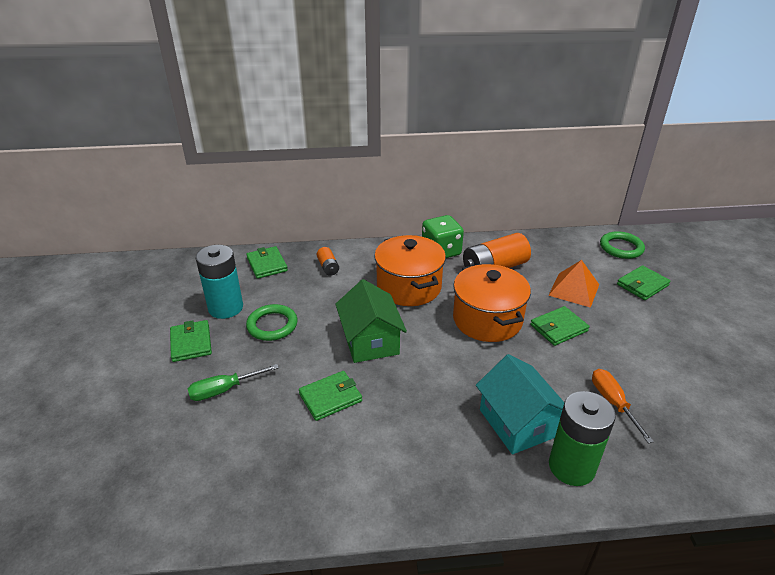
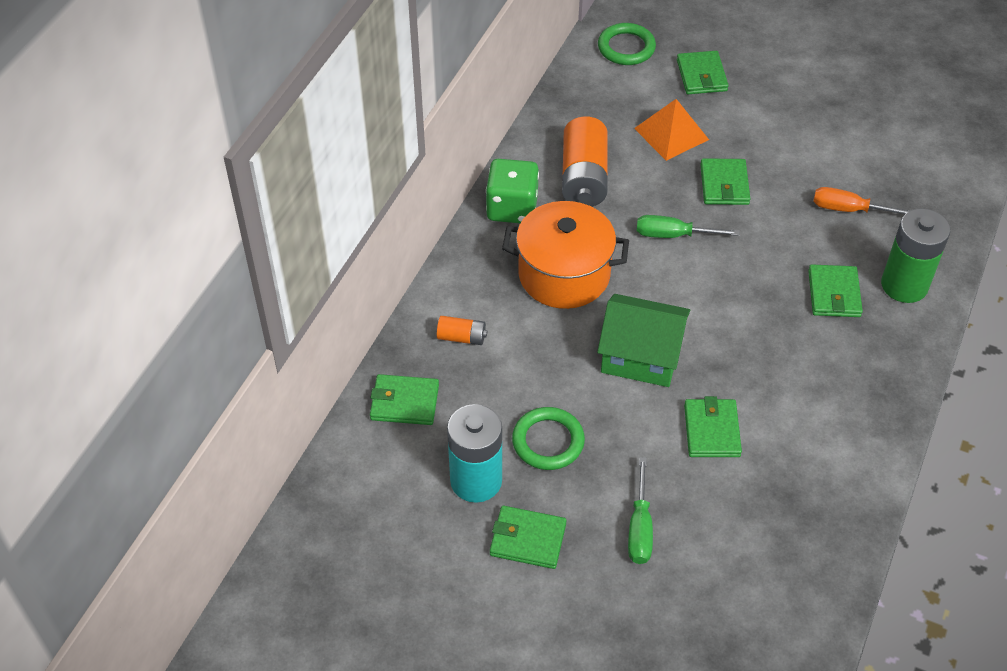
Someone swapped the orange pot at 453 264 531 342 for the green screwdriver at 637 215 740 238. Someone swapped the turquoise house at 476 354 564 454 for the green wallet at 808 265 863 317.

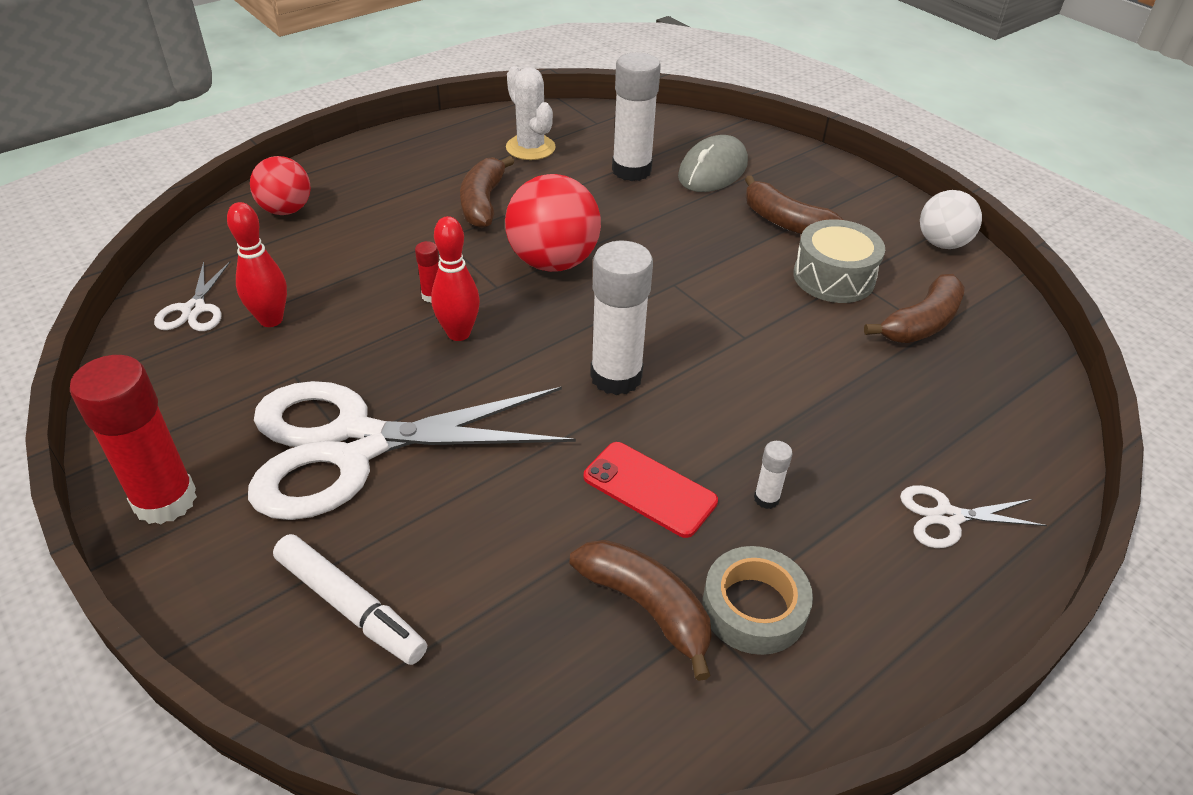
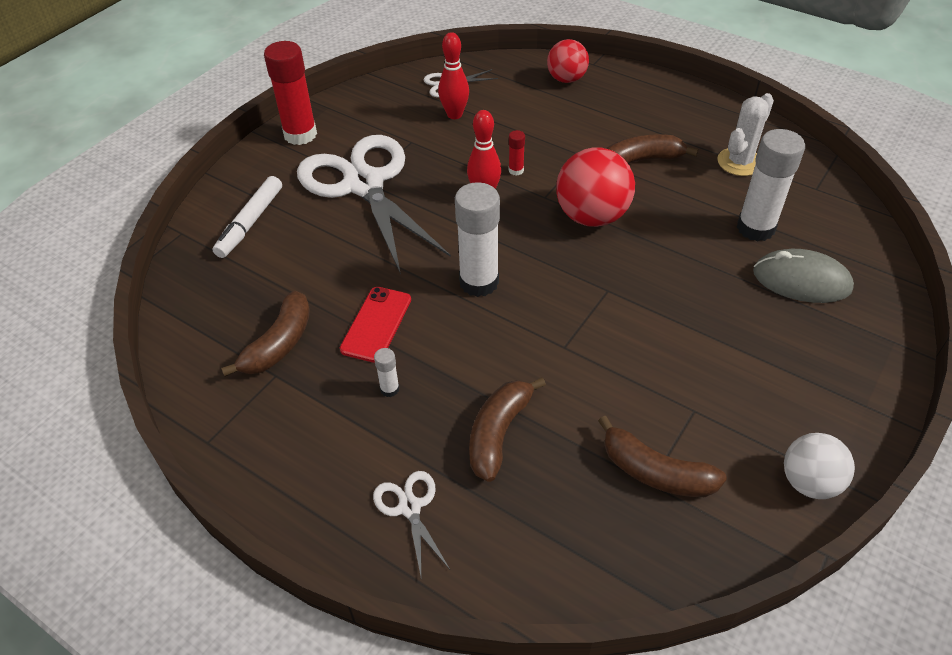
Someone carried the brown banana from 745 175 843 235 to 469 377 546 482. Someone took away the grey tape at 702 546 813 655. Someone took away the grey drum at 793 219 885 303.

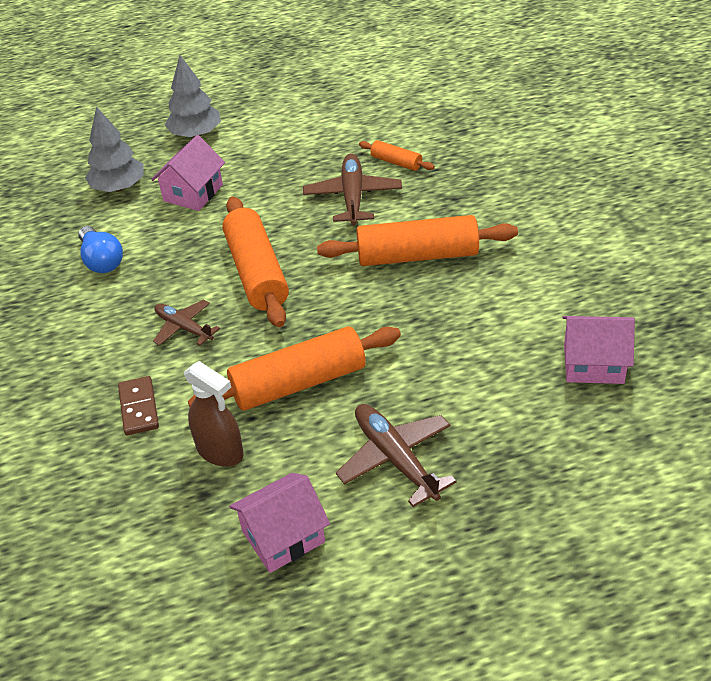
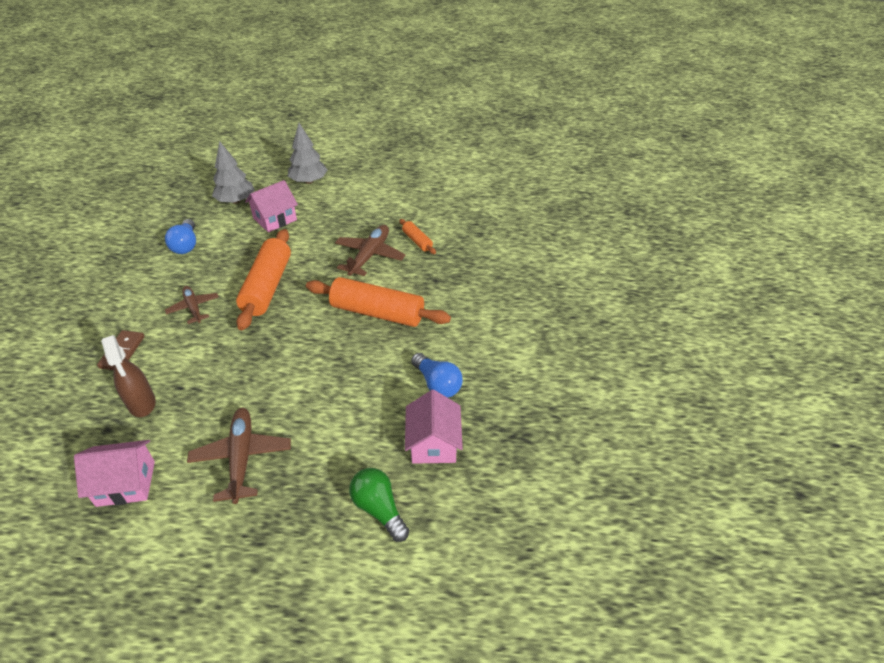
Someone put down the green light bulb at 349 468 409 542. Someone rotated the pink house at 563 316 635 384 by 60 degrees clockwise. Someone put down the blue light bulb at 411 353 463 398. Someone took away the orange rolling pin at 188 326 401 411.

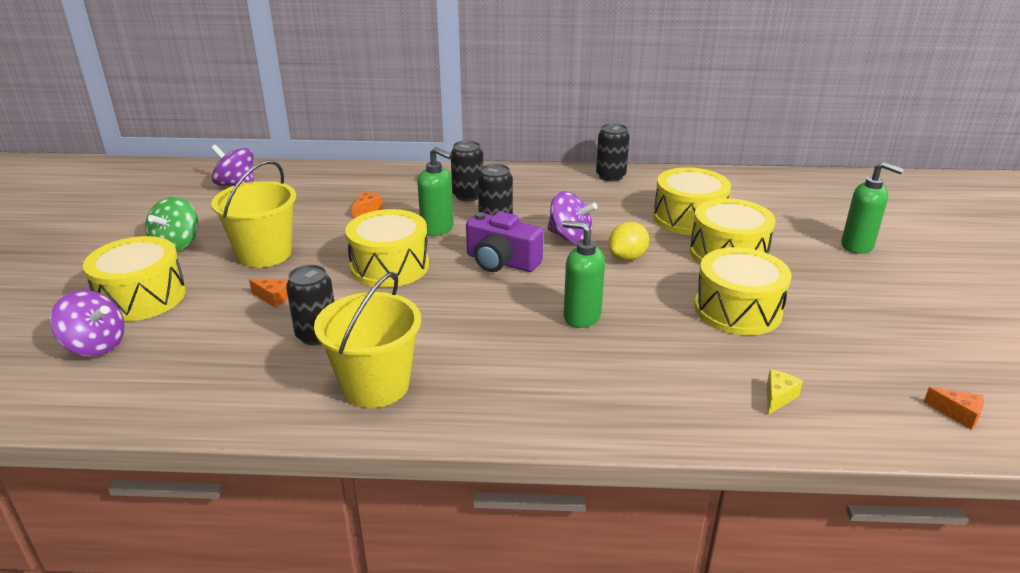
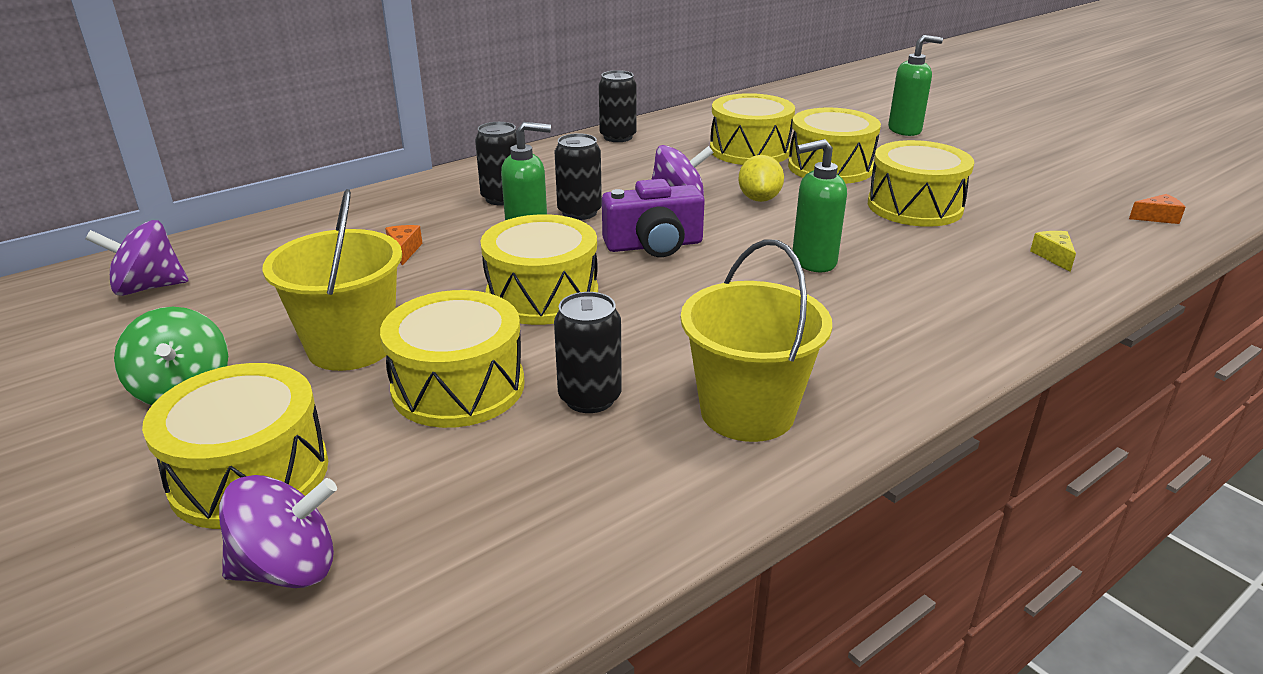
Someone swapped the orange cheese at 249 279 288 308 for the yellow drum at 380 290 525 428.

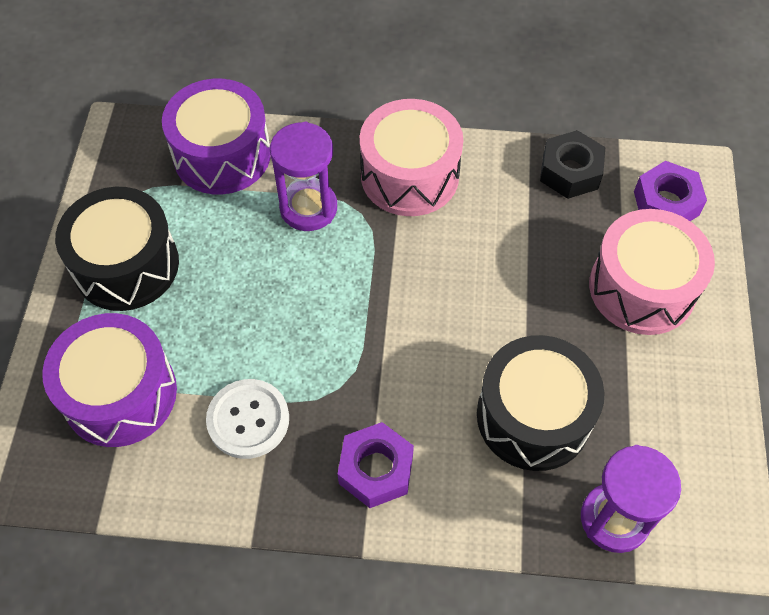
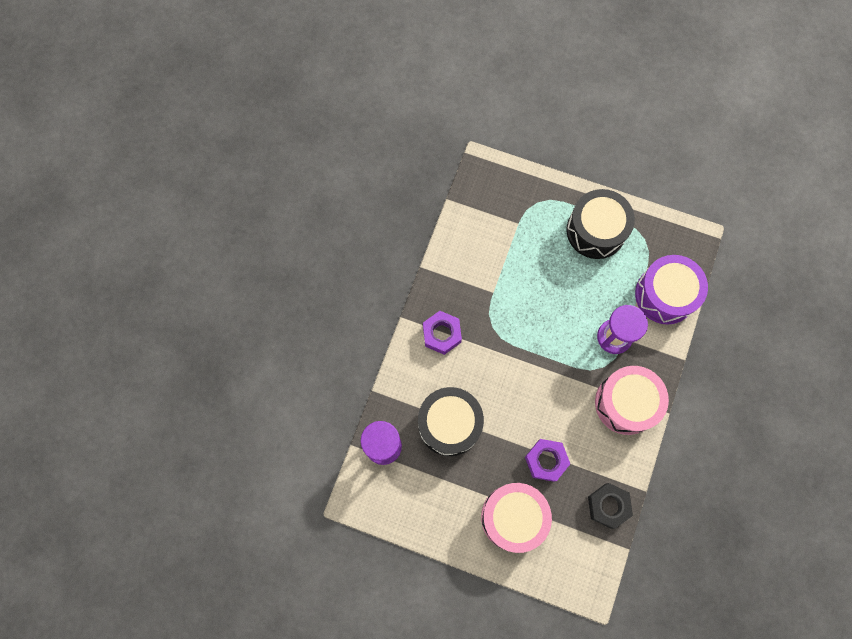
Someone carried the purple nut from 634 161 707 221 to 525 439 570 482. Someone took away the purple drum at 42 313 177 447. Someone took away the white button at 206 379 289 459.

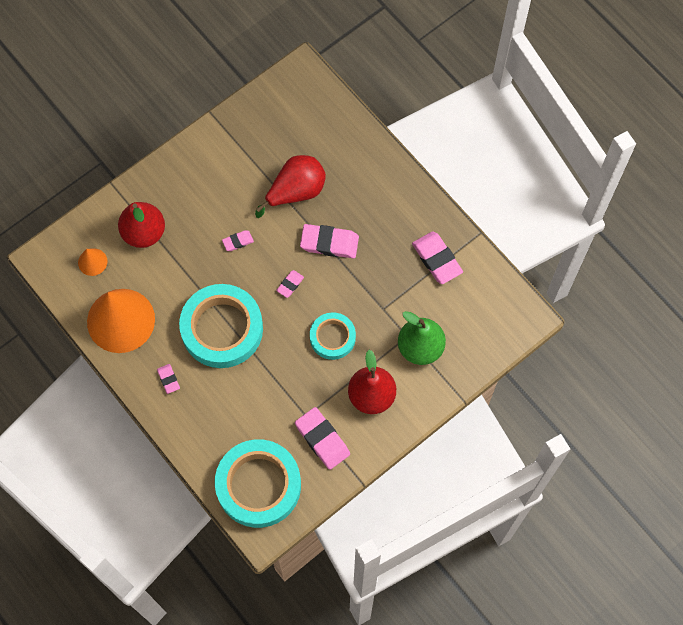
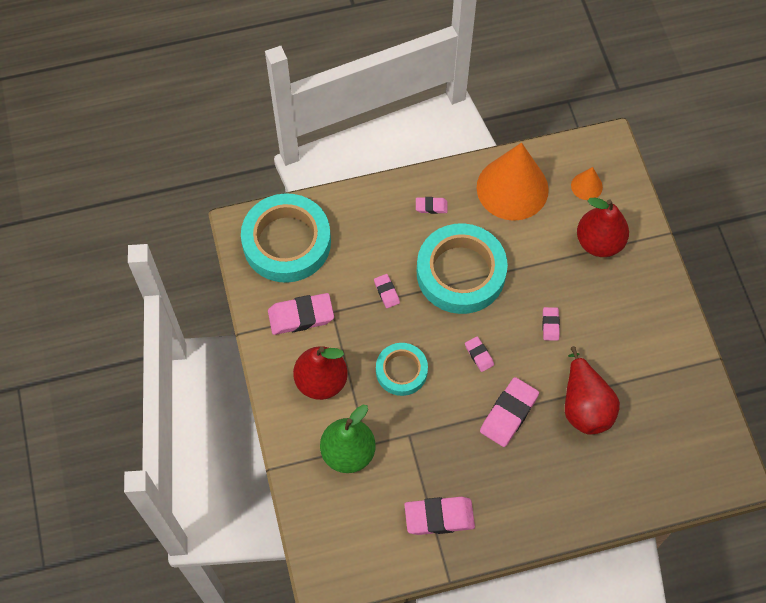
Someone put down the pink eraser at 374 274 400 308.

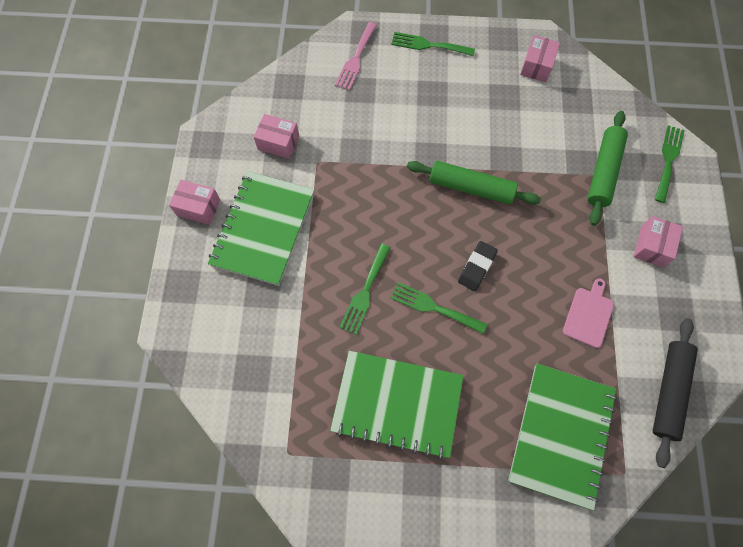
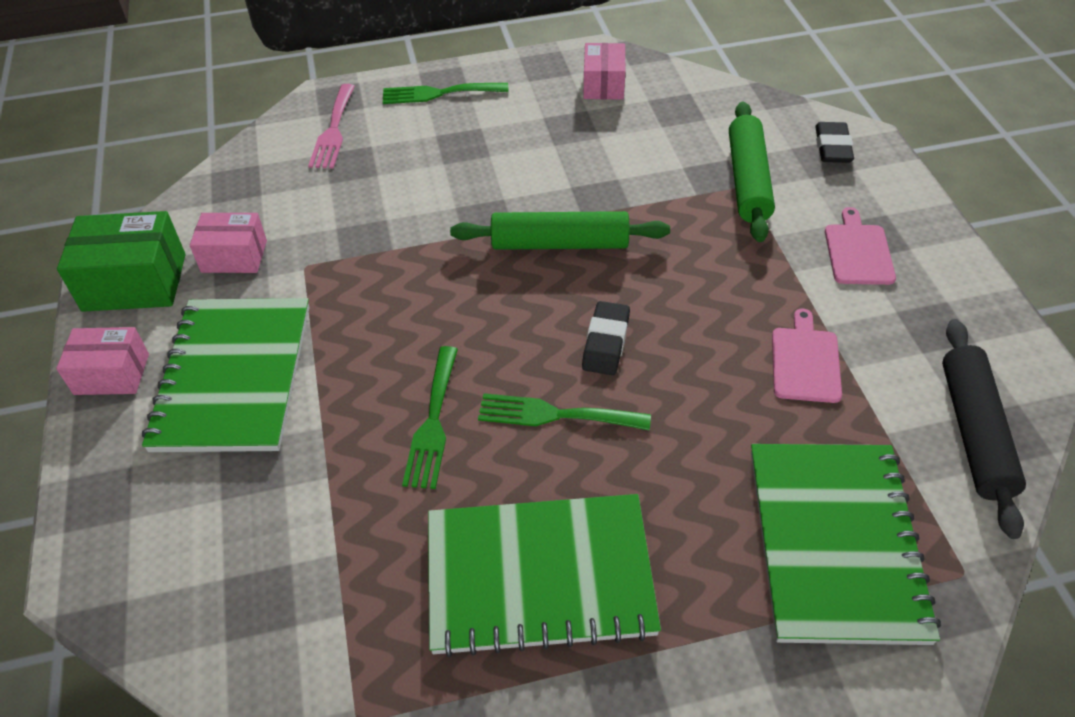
Someone put down the green box at 57 211 186 312. Someone swapped the green fork at 655 125 685 203 for the black eraser at 815 122 854 163. Someone swapped the pink box at 633 216 683 267 for the pink cutting board at 825 207 896 285.

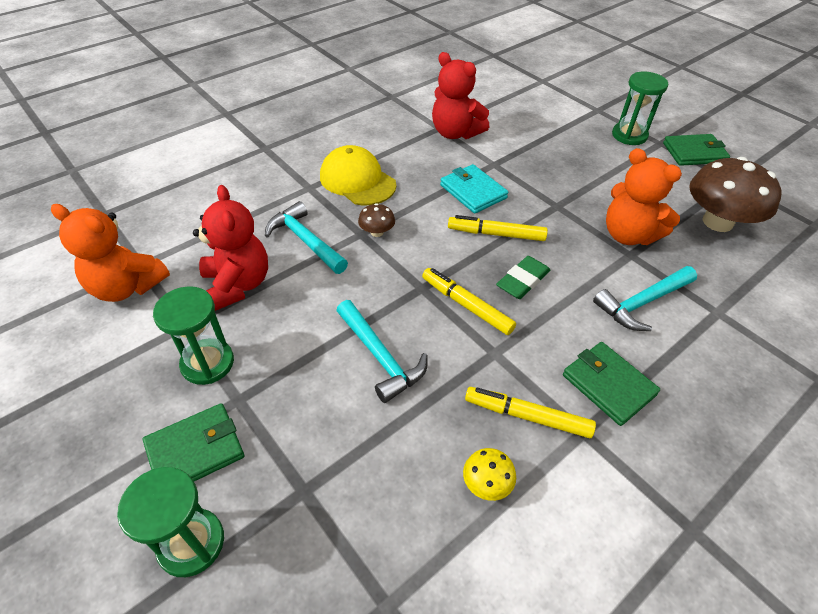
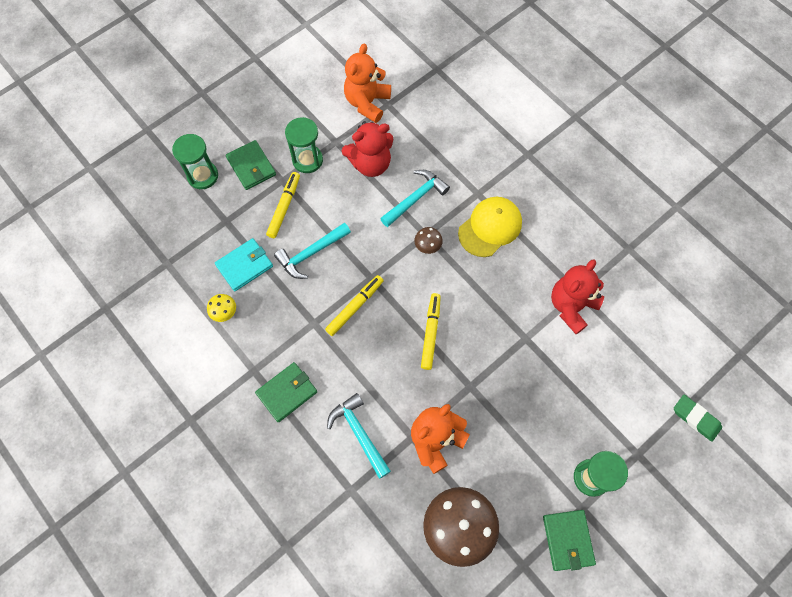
Someone carried the turquoise wallet from 440 164 508 214 to 215 238 273 291. Someone carried the yellow marker from 465 387 596 438 to 266 172 300 238. Someone carried the green eraser from 496 256 550 299 to 674 395 722 442.

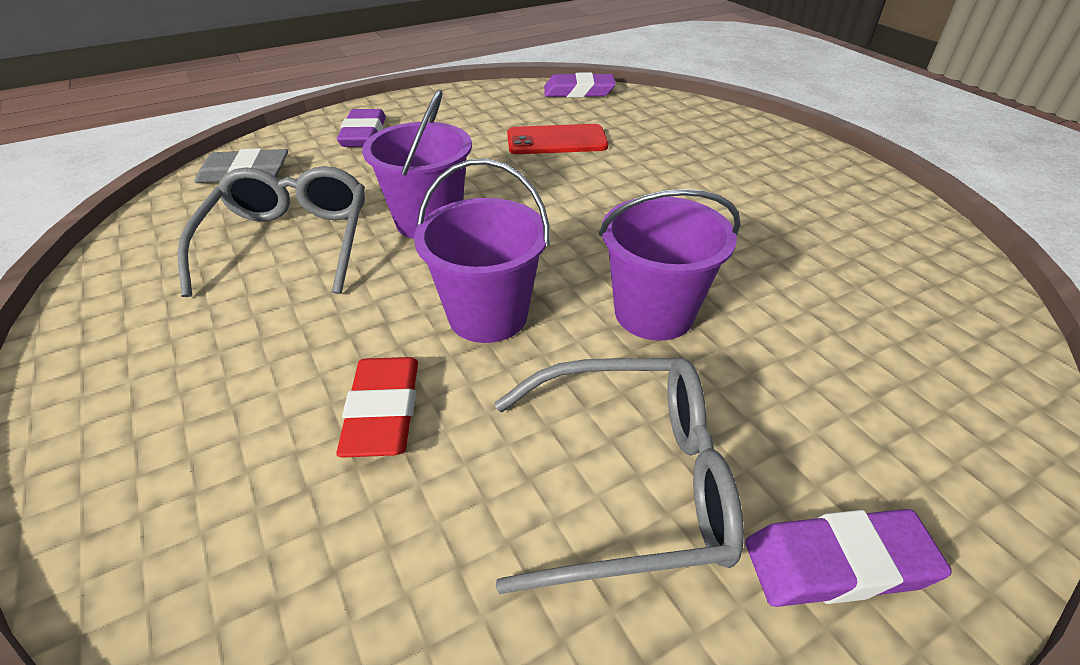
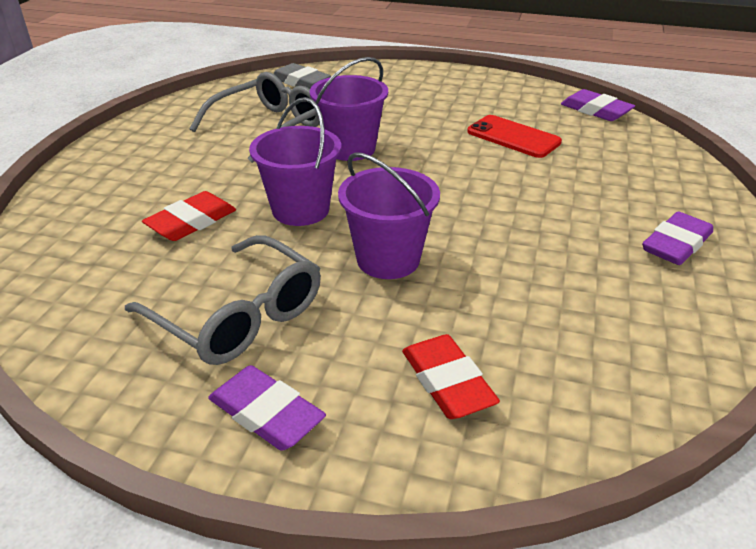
Someone put down the red eraser at 402 334 500 419. Someone carried the purple eraser from 337 109 386 147 to 642 211 713 265.

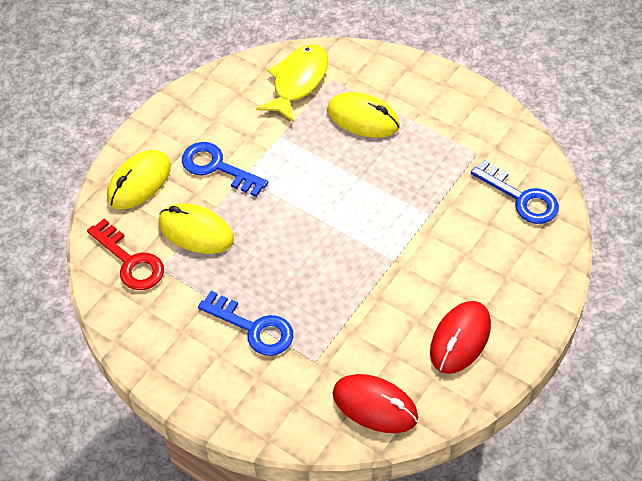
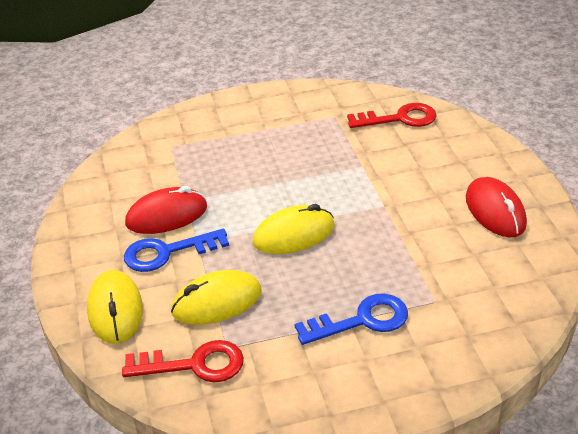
Someone carried the red mouse from 333 374 418 433 to 125 186 207 234. Someone carried the yellow mouse from 327 92 400 138 to 252 204 335 254. Someone repainted the blue key at 471 160 559 224, which became the red key at 347 103 437 128. Someone took away the yellow fish at 256 44 328 123.

